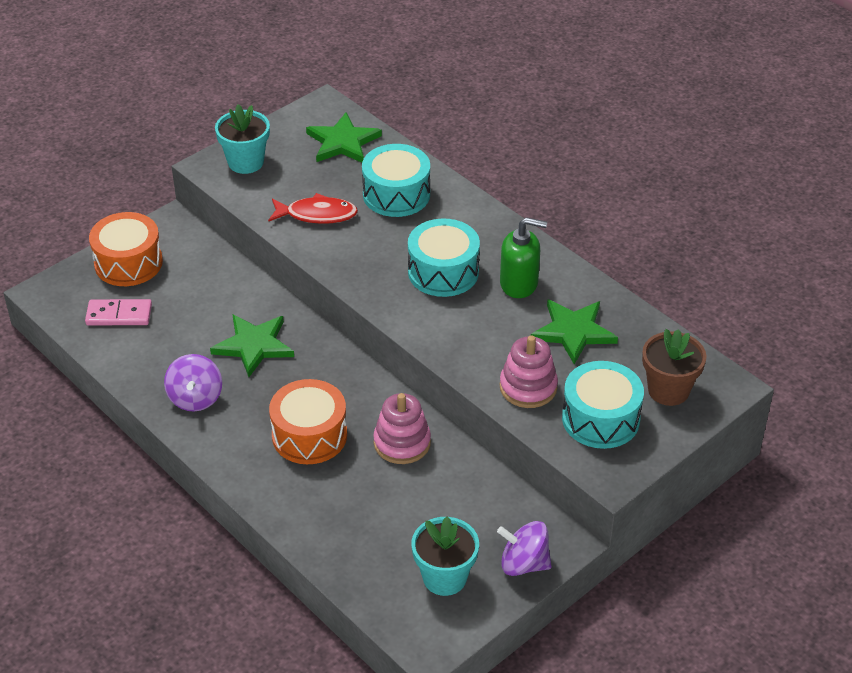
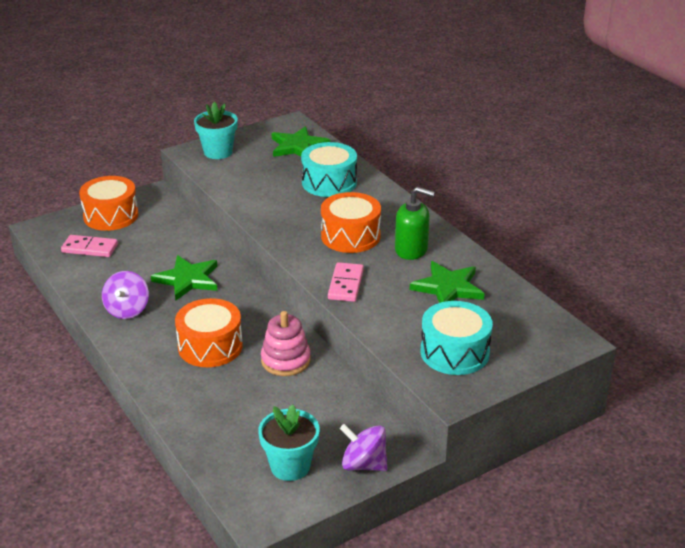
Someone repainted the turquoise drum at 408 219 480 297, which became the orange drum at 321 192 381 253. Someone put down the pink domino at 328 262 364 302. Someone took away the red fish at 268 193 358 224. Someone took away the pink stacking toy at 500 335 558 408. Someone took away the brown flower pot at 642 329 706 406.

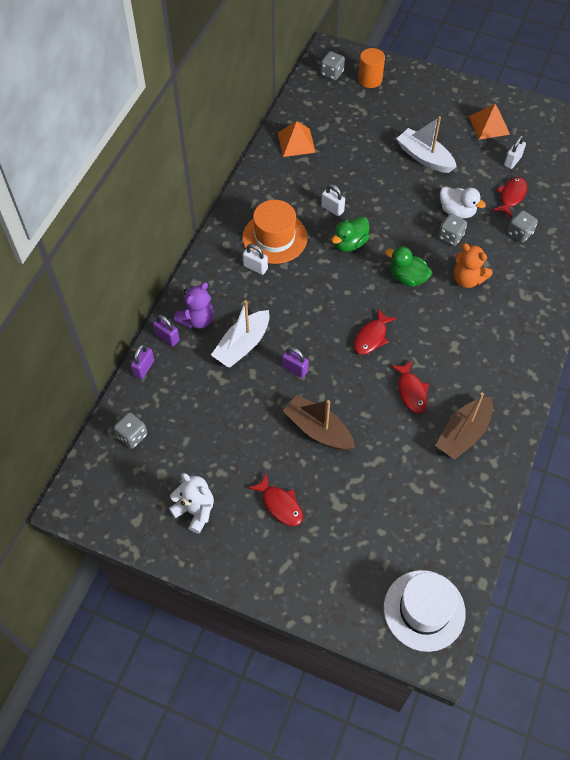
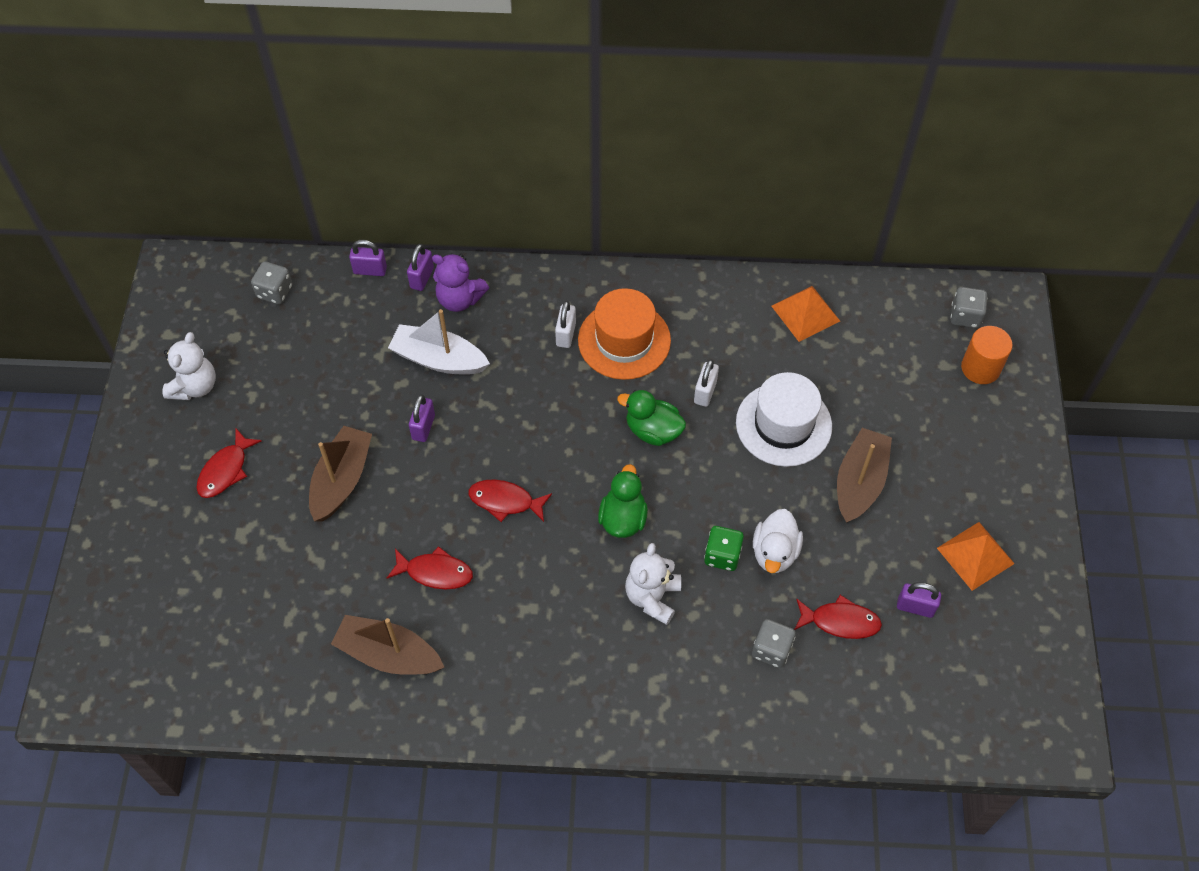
Someone rotated the red fish at 391 360 429 413 by 135 degrees counterclockwise. Someone repainted the orange teddy bear at 454 243 493 288, which became the white teddy bear at 625 543 681 625. Someone repainted the grey dice at 438 214 467 246, which became the green dice at 704 526 744 571. Someone carried the white hat from 384 570 466 652 to 736 372 832 467. Someone repainted the white boat at 396 116 457 173, which became the brown boat at 837 428 892 523. Someone repainted the white padlock at 504 135 526 169, which became the purple padlock at 897 582 941 618.

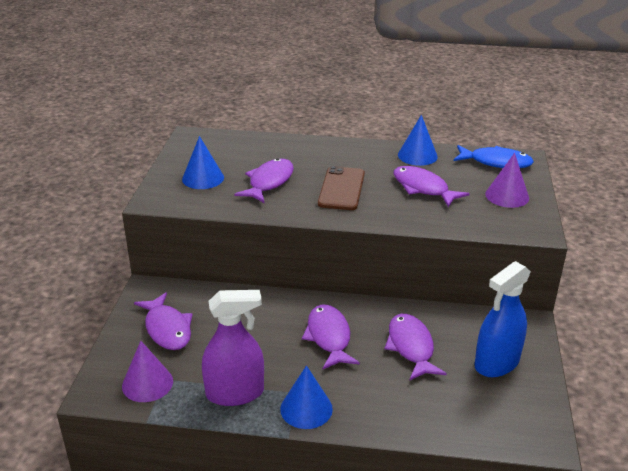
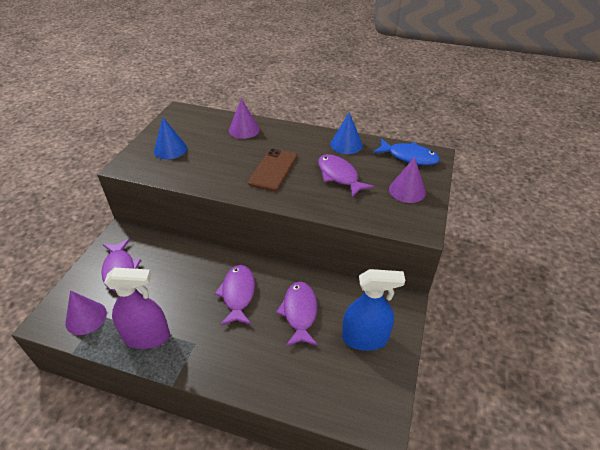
Someone put down the purple cone at 229 98 260 139. Someone rotated the blue spray bottle at 474 261 531 377 by 150 degrees counterclockwise. Someone took away the purple fish at 234 158 294 203. Someone took away the blue cone at 280 365 333 429.

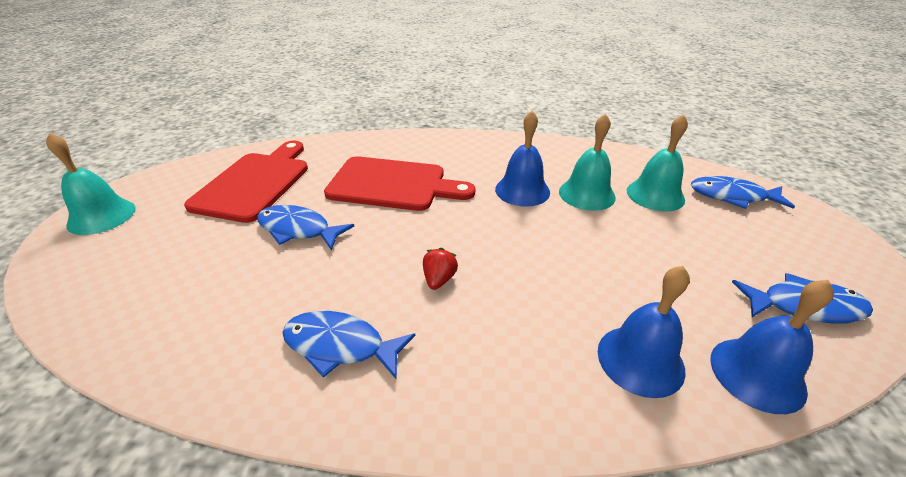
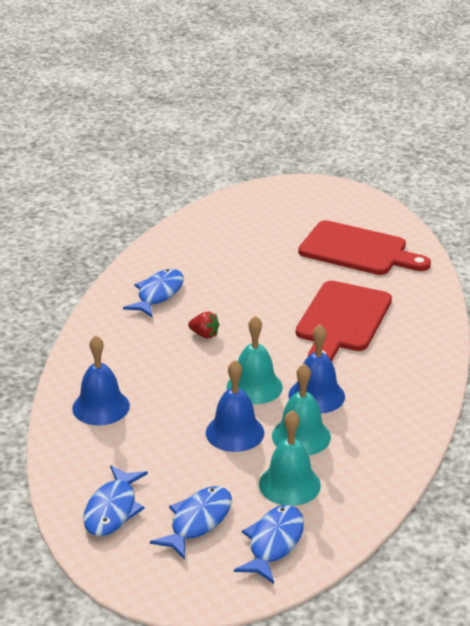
Someone carried the blue fish from 257 205 354 251 to 150 486 232 560. Someone carried the blue bell from 710 280 834 414 to 206 360 264 452. Someone carried the turquoise bell from 46 133 136 235 to 227 316 283 404.

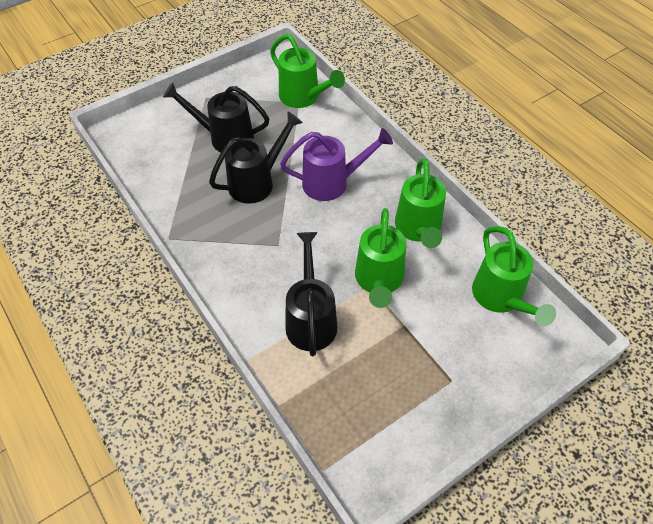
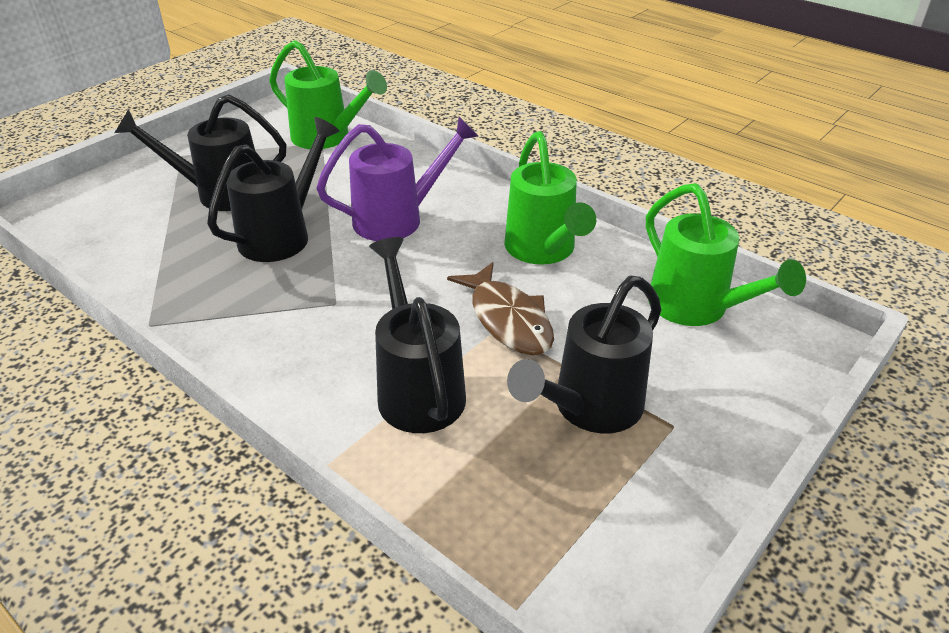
Someone swapped the green watering can at 355 208 406 308 for the brown fish at 447 262 554 355. Someone put down the black watering can at 507 276 661 433.

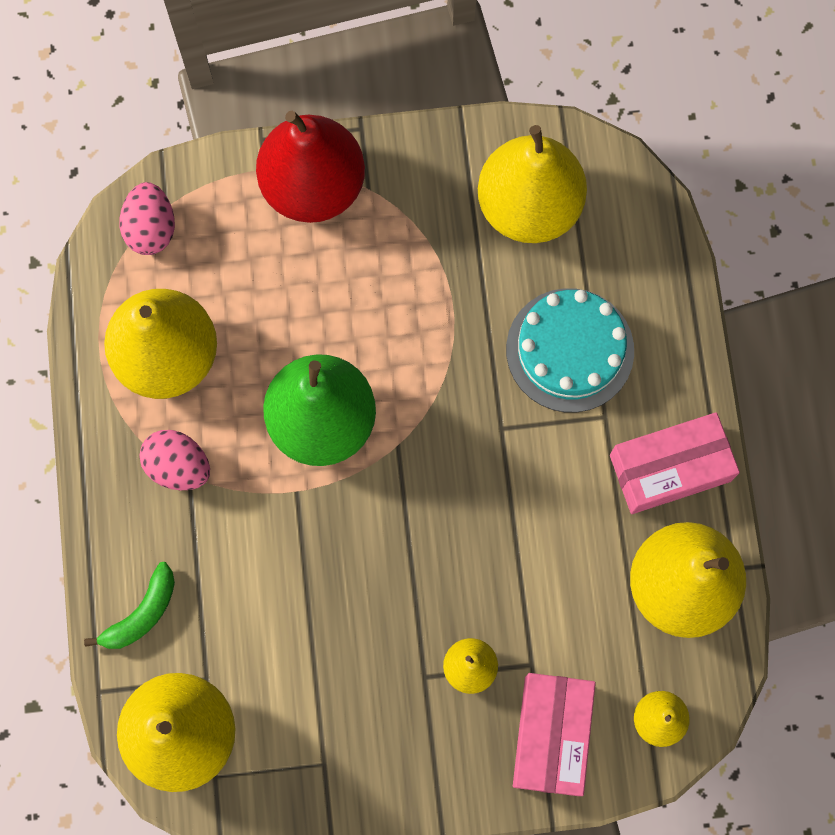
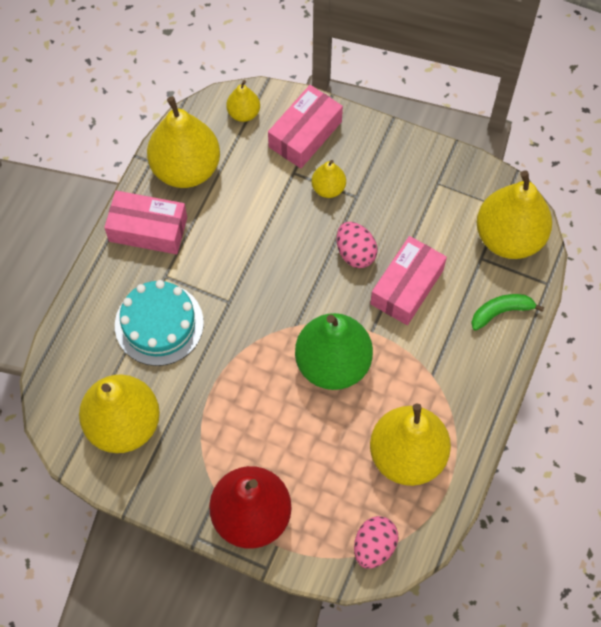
Someone carried the pink egg from 139 430 210 490 to 337 222 378 268. Someone put down the pink box at 370 236 447 325.

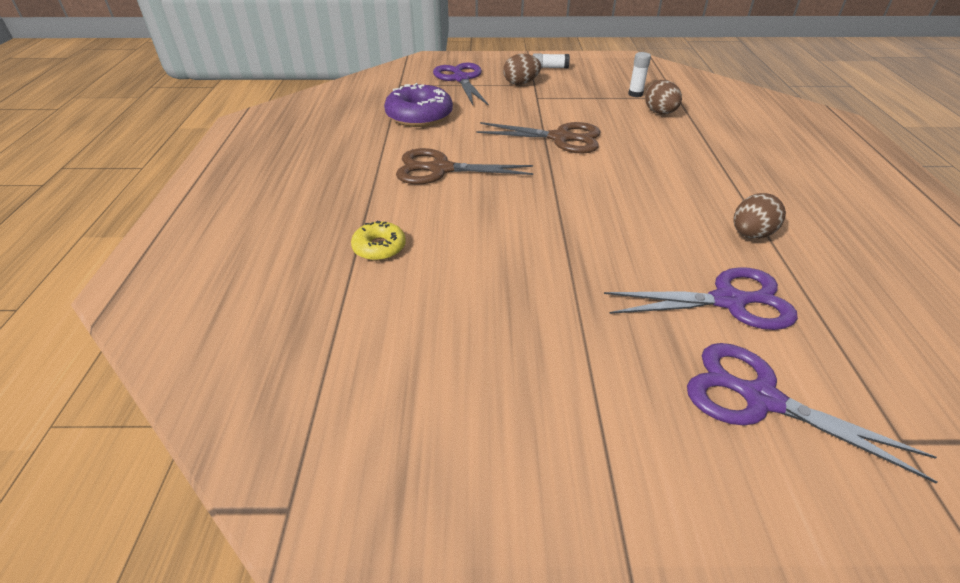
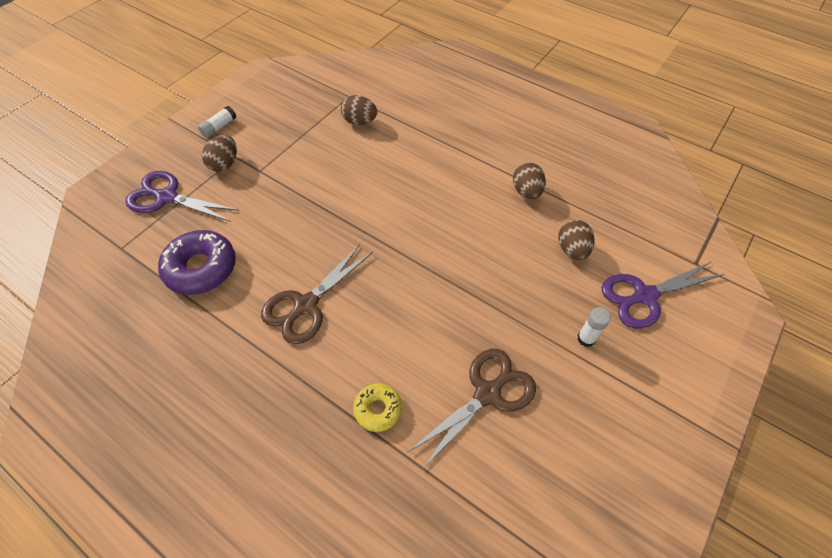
Someone carried the brown scissors from 476 122 601 154 to 408 349 536 470. Someone swapped the purple scissors at 604 267 798 330 for the brown egg at 558 219 595 260. Someone carried the white glue stick from 628 52 651 97 to 577 307 611 347.

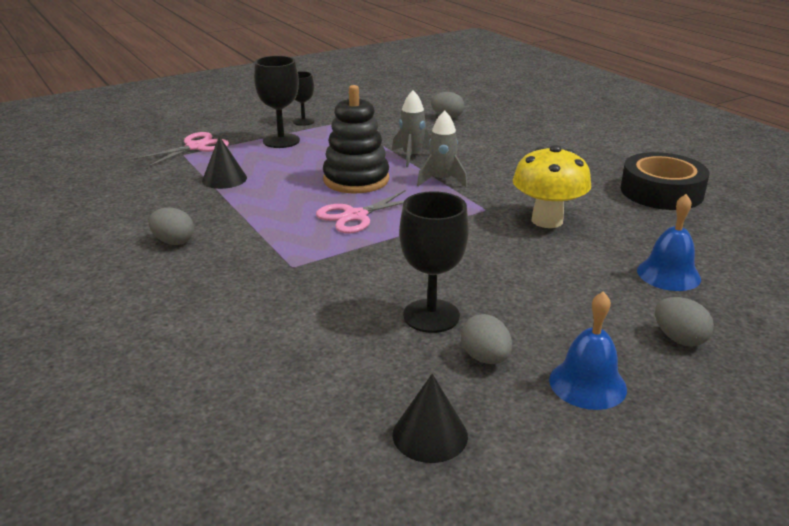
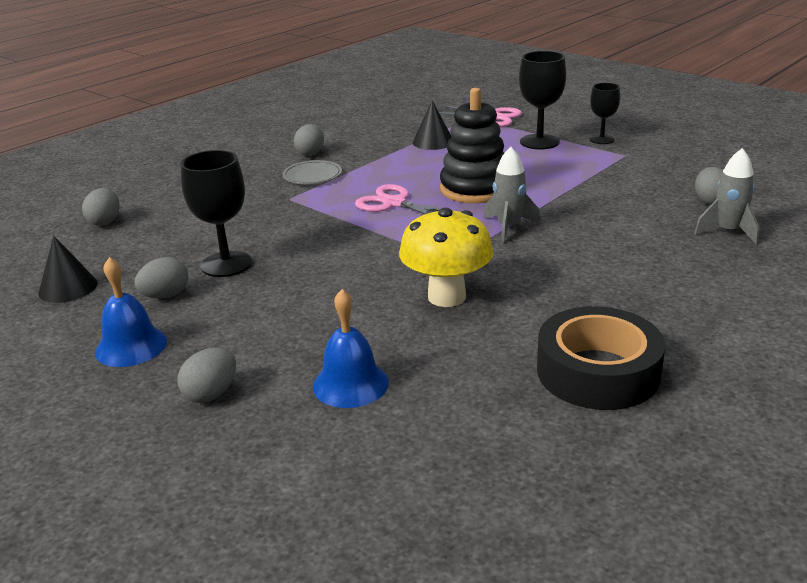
Someone put down the grey egg at 82 188 120 226. Someone put down the grey plate at 282 160 342 184. Someone carried the grey rocket from 392 90 431 167 to 694 148 759 245.

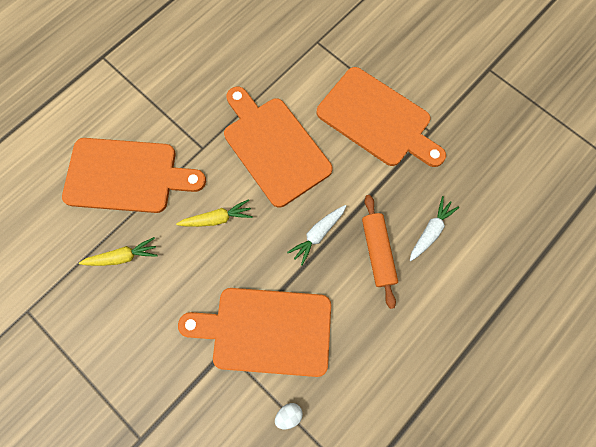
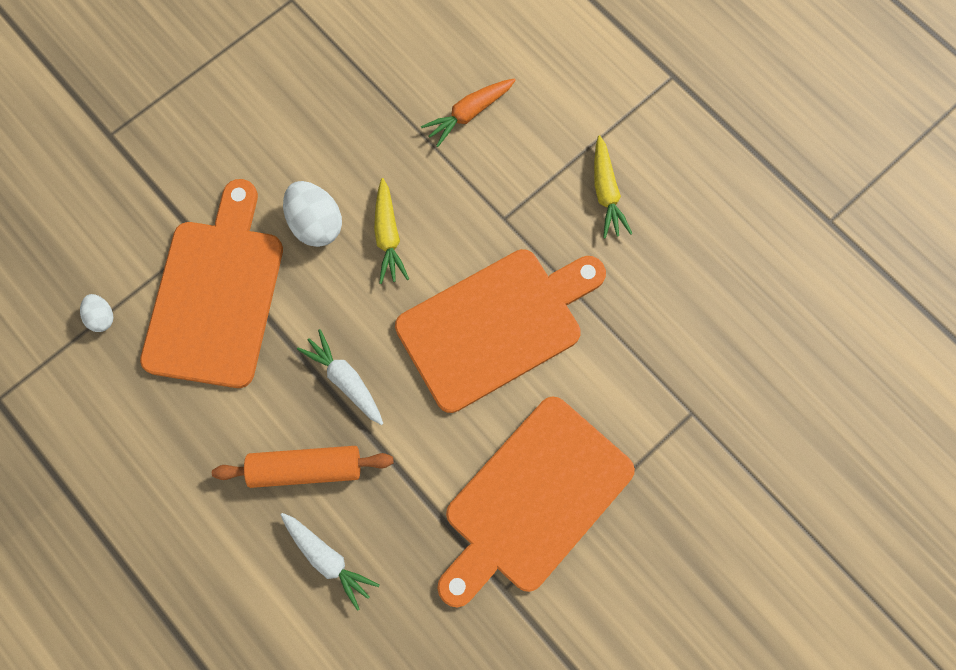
Someone put down the white egg at 283 181 342 247. Someone swapped the orange cutting board at 62 138 206 213 for the orange carrot at 421 78 516 147. Someone carried the yellow carrot from 79 237 158 266 to 594 135 633 239.

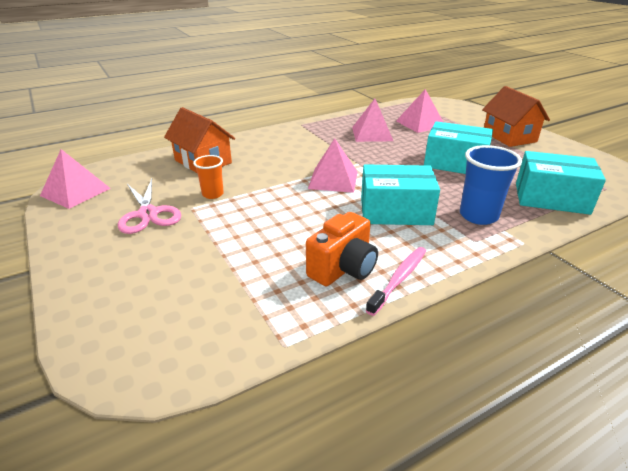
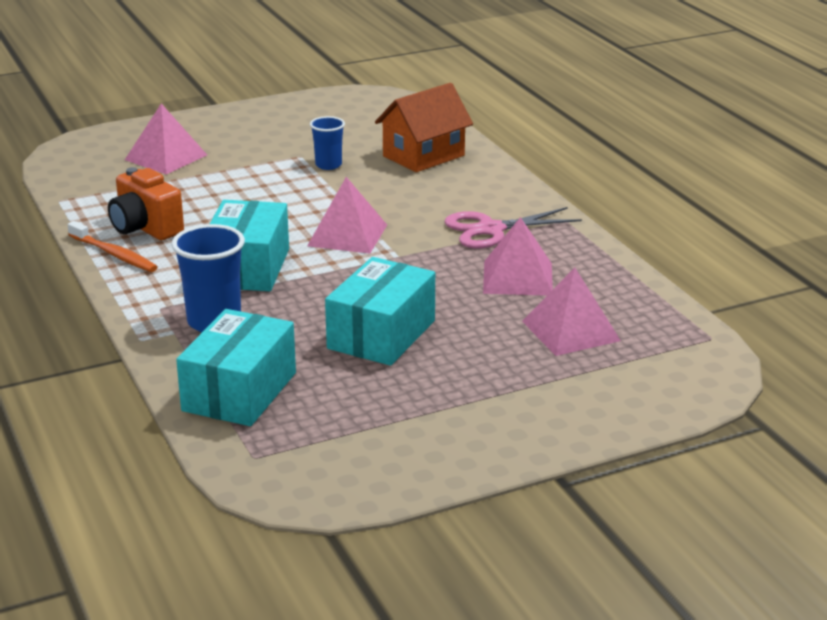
Someone repainted the pink toothbrush at 366 247 426 316, which became the orange toothbrush at 67 221 158 272. Someone carried the pink pyramid from 40 149 111 209 to 125 103 207 174. Someone repainted the orange cup at 193 155 224 199, which became the blue cup at 310 116 345 170. Someone carried the pink scissors from 118 179 181 234 to 444 207 582 249. Someone took away the orange house at 482 86 550 147.

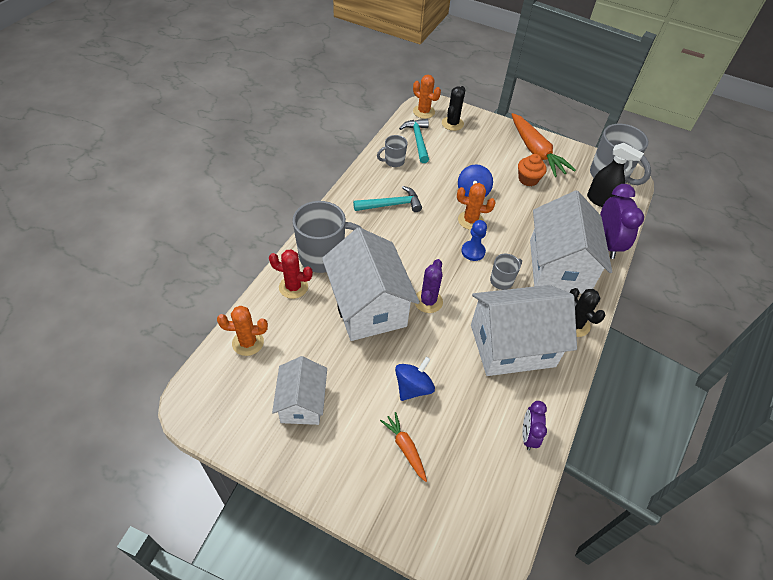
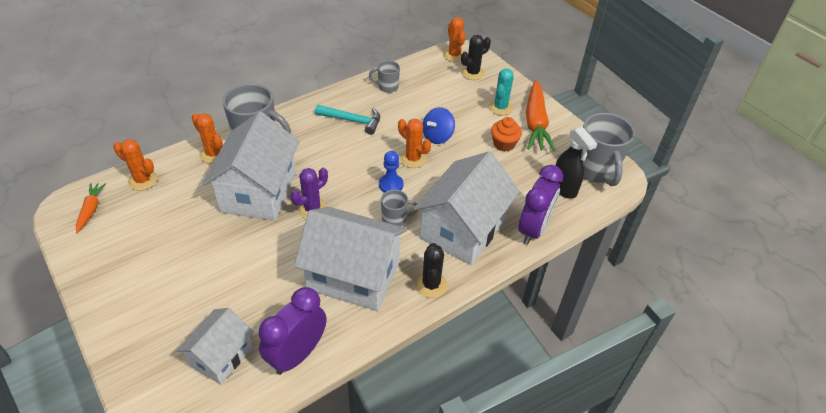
Someone carried the orange carrot from 380 412 427 482 to 76 183 106 233. Someone carried the white house from 272 356 327 425 to 176 308 254 385. Someone repainted the red cactus at 269 249 313 299, which became the orange cactus at 192 113 223 163. Someone scaled the purple clock at 522 401 547 450 by 1.73. Someone put down the turquoise cactus at 488 69 513 115. Someone took away the blue spinning top at 395 357 435 401. Someone took away the turquoise hammer at 399 119 429 163.

